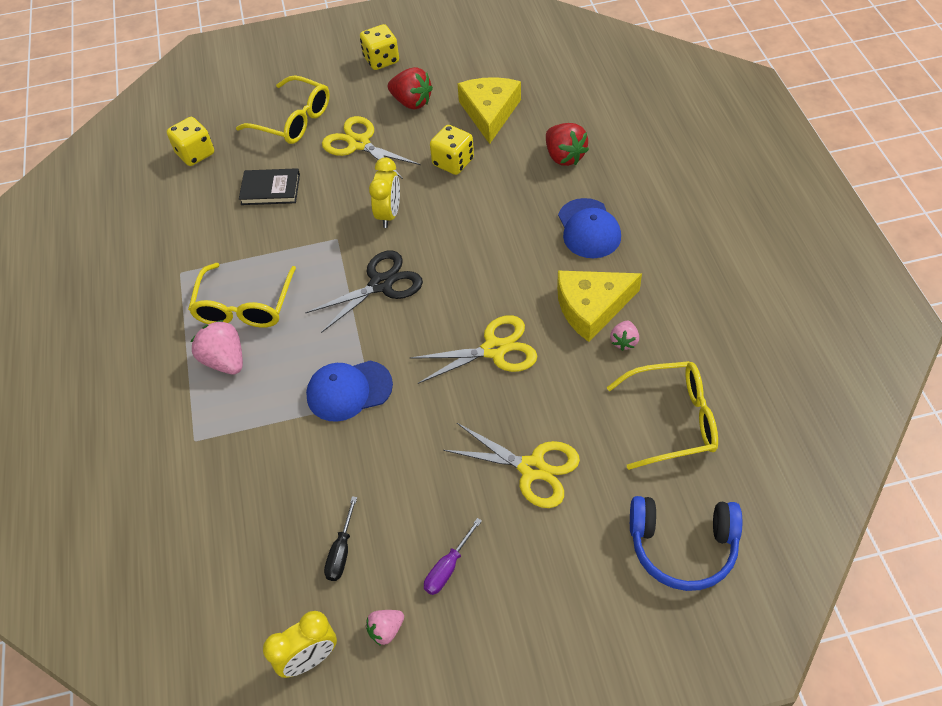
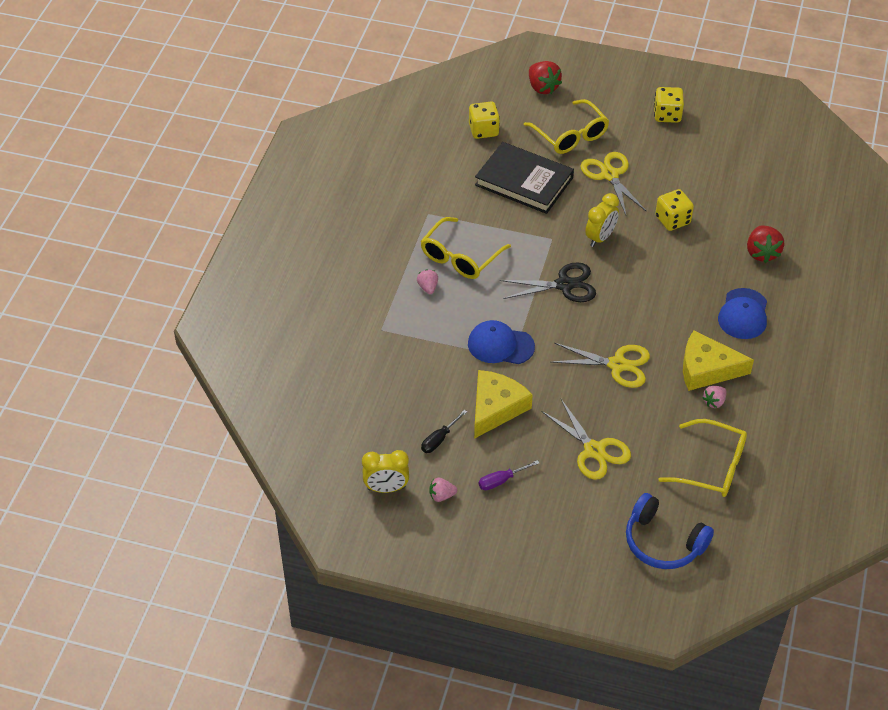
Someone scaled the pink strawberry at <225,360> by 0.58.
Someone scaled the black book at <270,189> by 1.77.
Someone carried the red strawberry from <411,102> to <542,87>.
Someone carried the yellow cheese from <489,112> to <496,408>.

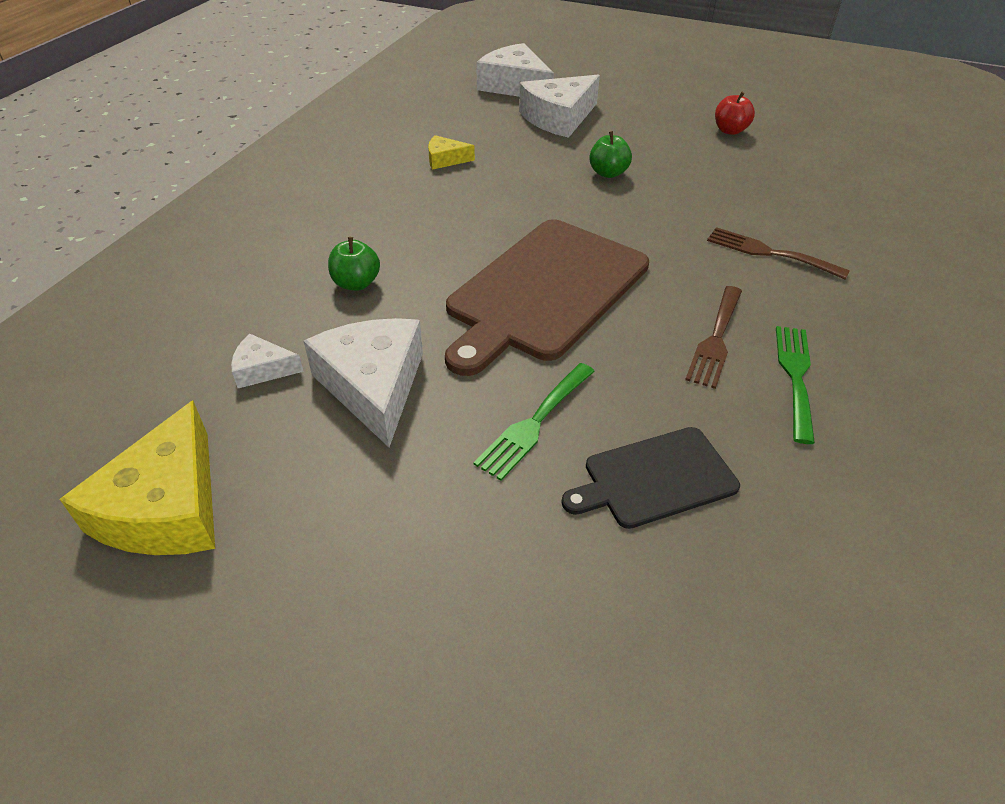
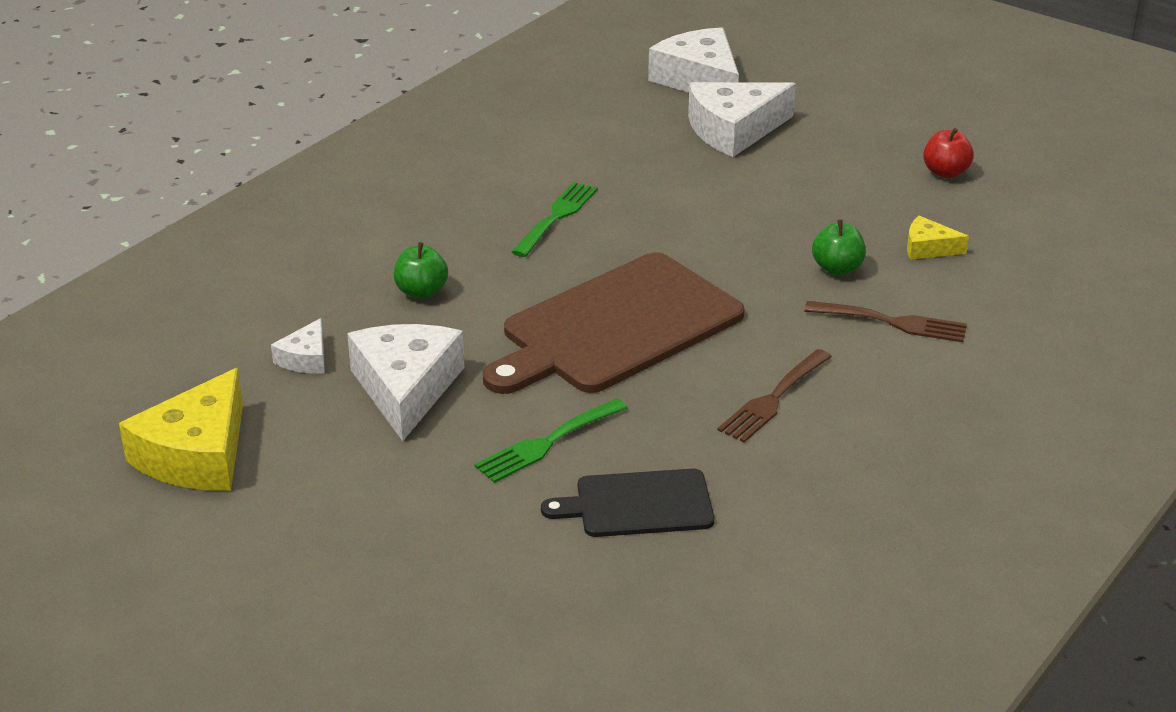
Someone rotated the white cheese at <262,369> by 90 degrees counterclockwise.
Someone carried the yellow cheese from <445,159> to <928,248>.
Someone carried the green apple from <608,173> to <837,268>.
Someone rotated the brown fork at <769,253> by 150 degrees clockwise.
Someone carried the green fork from <795,376> to <556,216>.

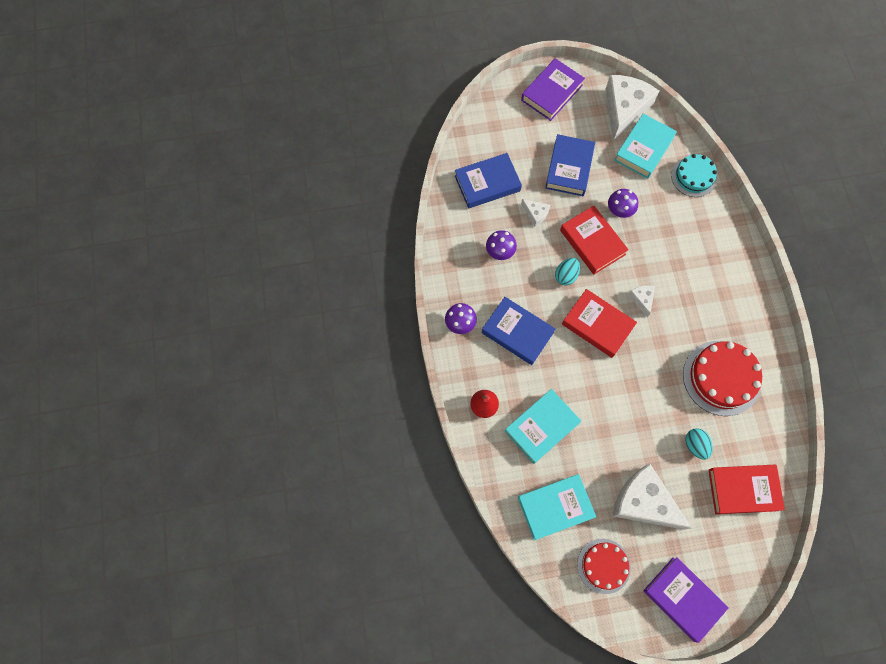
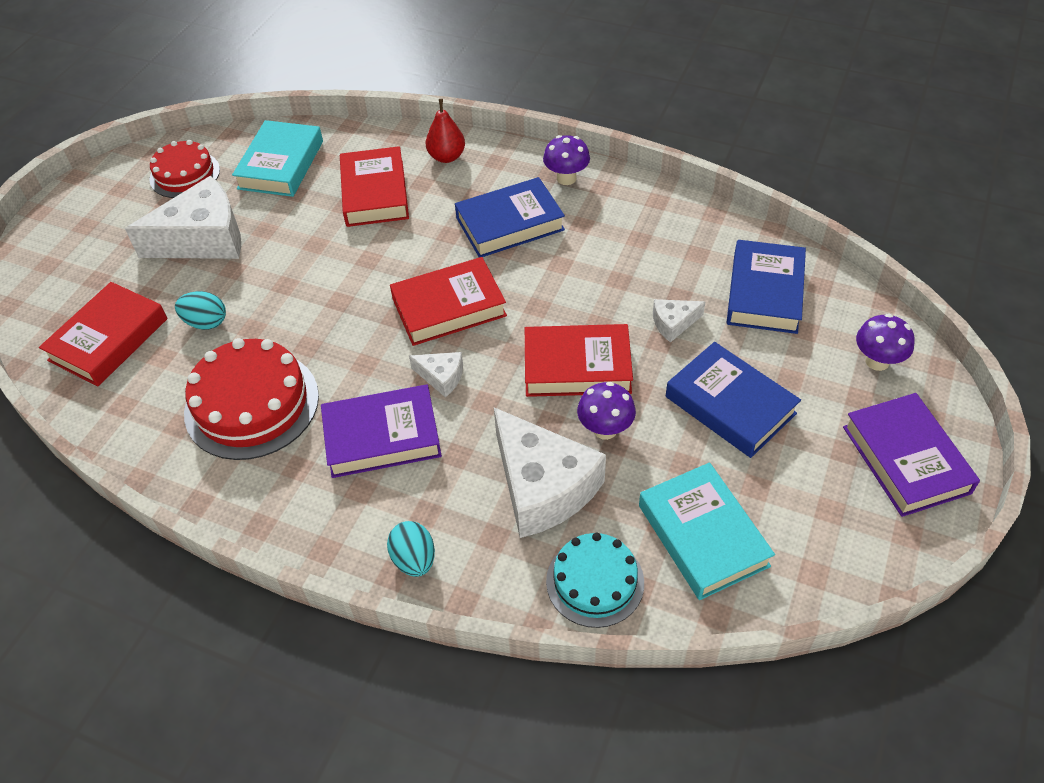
Someone carried the purple mushroom from <500,252> to <877,361>.
Someone repainted the turquoise book at <541,427>, which became the red book at <375,193>.
Someone carried the turquoise egg from <566,275> to <414,559>.
Someone carried the white cheese from <624,109> to <542,486>.
Someone carried the purple book from <683,599> to <382,437>.

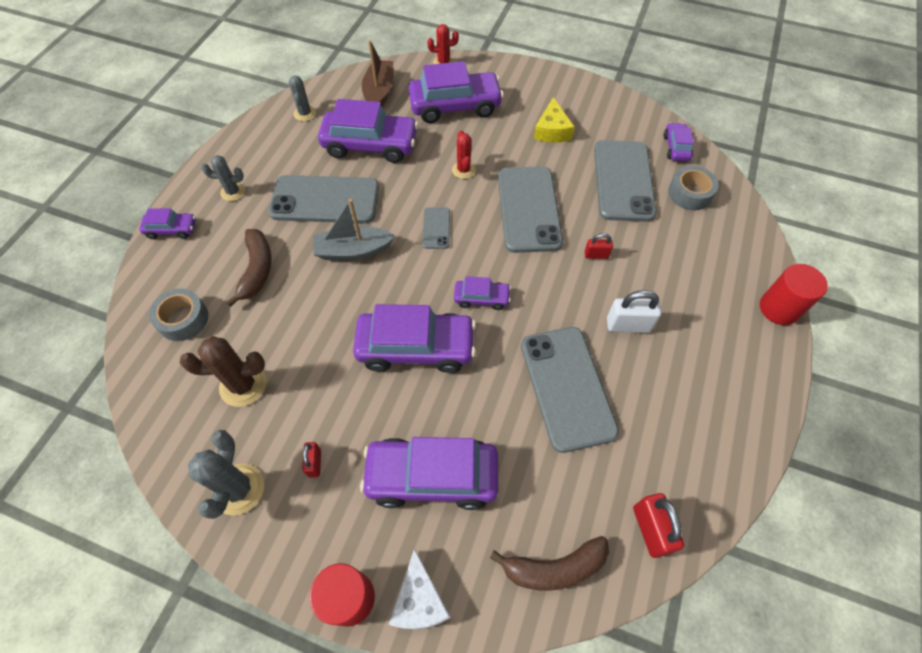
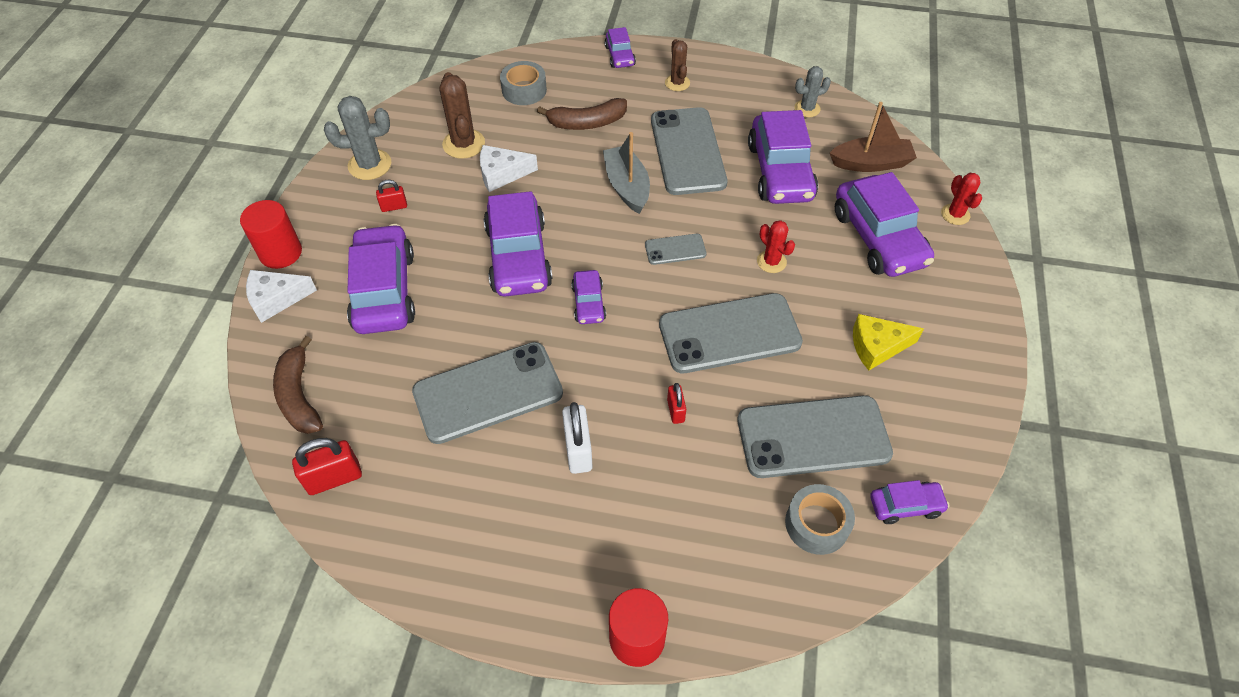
Someone repainted the grey cactus at <233,192>, which became the brown cactus at <677,83>.
Someone rotated the red cactus at <463,170> by 75 degrees clockwise.
Someone put down the white cheese at <502,174>.

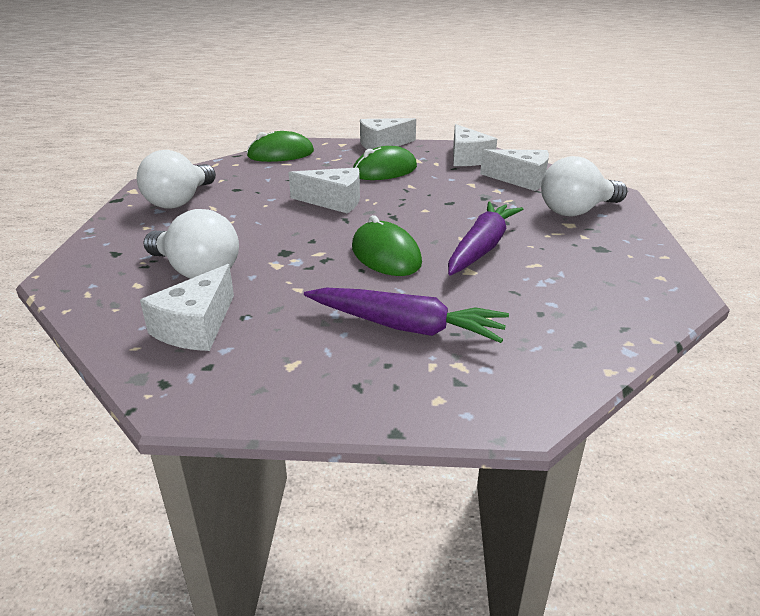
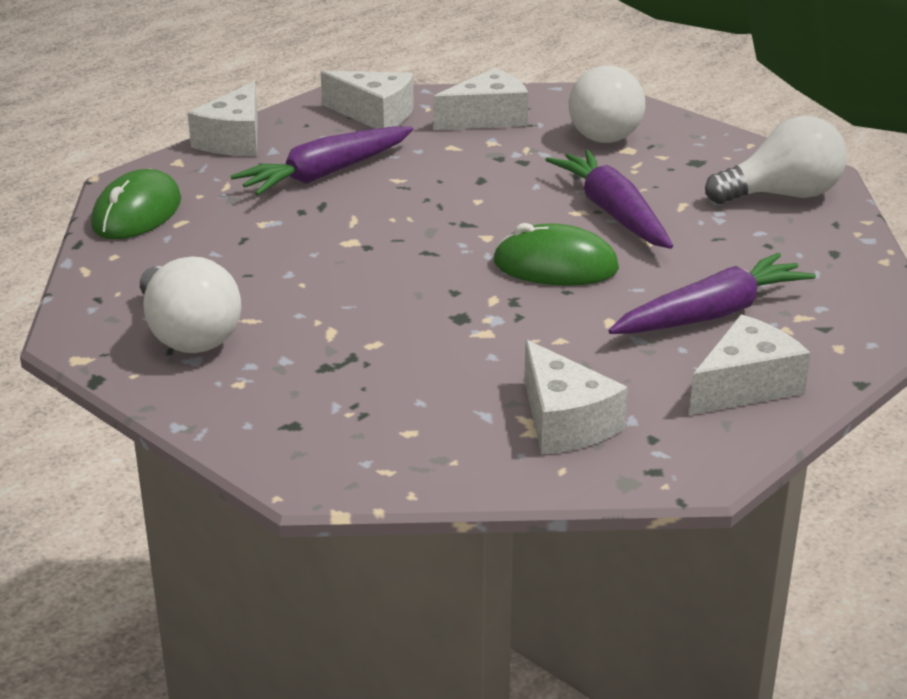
Someone carried the white light bulb from <196,271> to <782,195>.
Someone carried the white cheese from <334,201> to <745,385>.
Someone swapped the green mouse at <384,170> for the purple carrot at <325,174>.

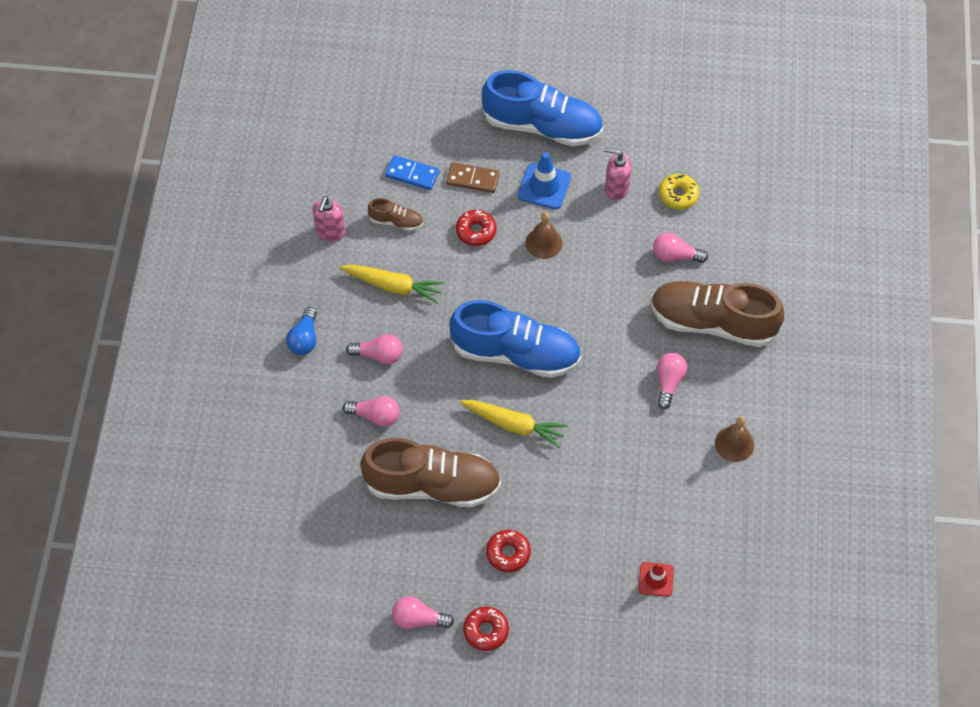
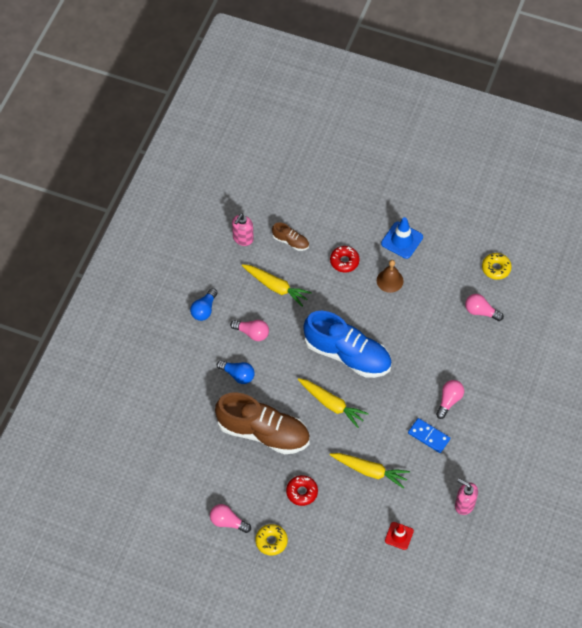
Someone repainted the pink light bulb at <375,416>, which became the blue light bulb at <238,375>.
Someone carried the blue domino from <412,174> to <428,436>.
Someone took away the brown domino at <472,179>.
Someone repainted the red donut at <486,631>, which became the yellow donut at <271,541>.
Someone took away the blue shoe at <542,126>.
Someone carried the pink soap dispenser from <616,188> to <464,504>.
Someone took away the brown shoe at <712,322>.
Someone took away the brown bell at <734,444>.
Someone put down the yellow carrot at <369,471>.

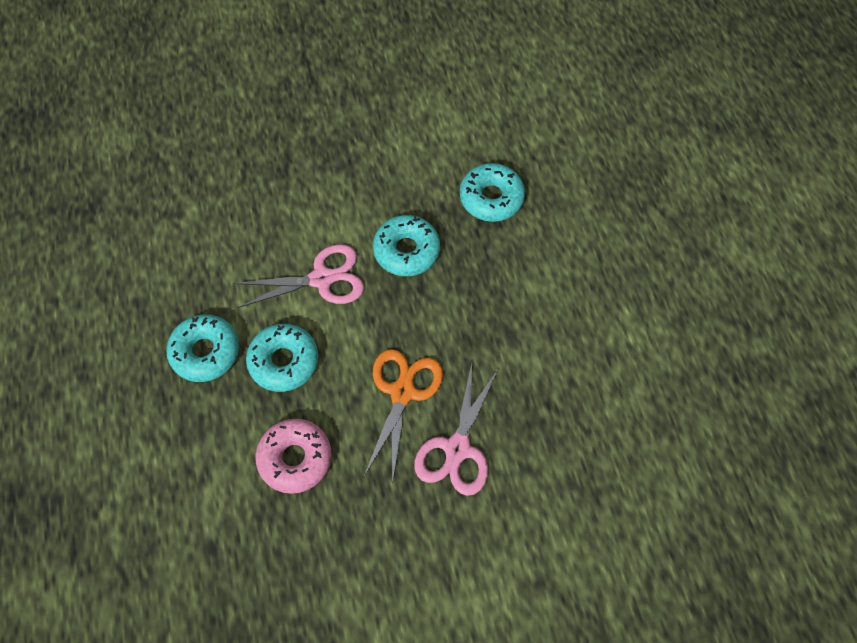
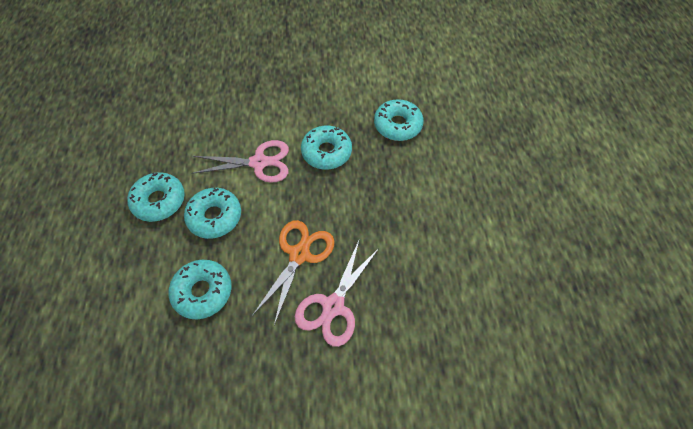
Someone repainted the pink donut at <295,458>, which became the turquoise donut at <203,292>.

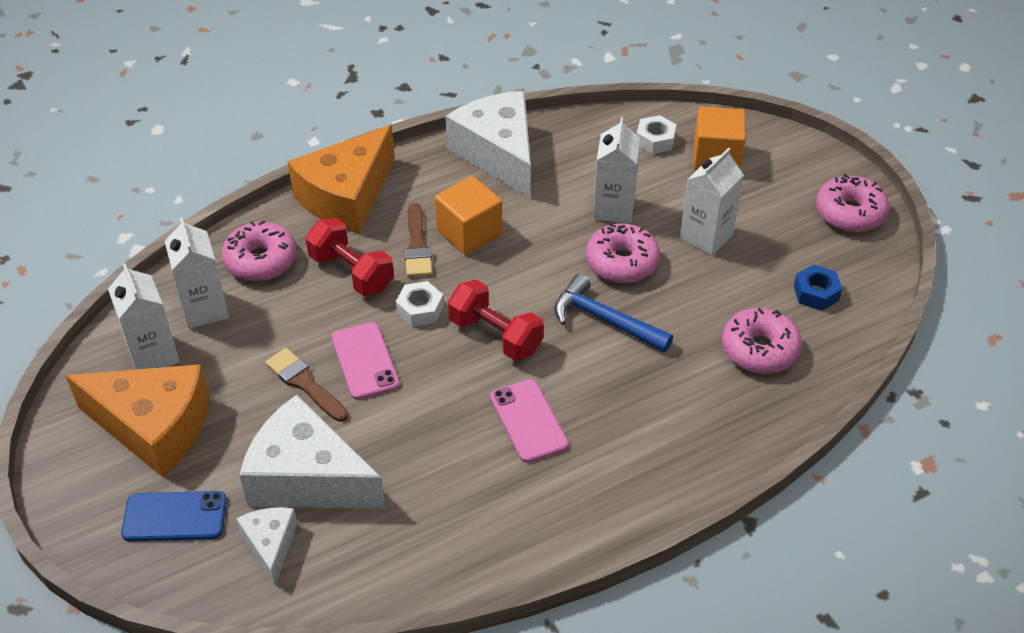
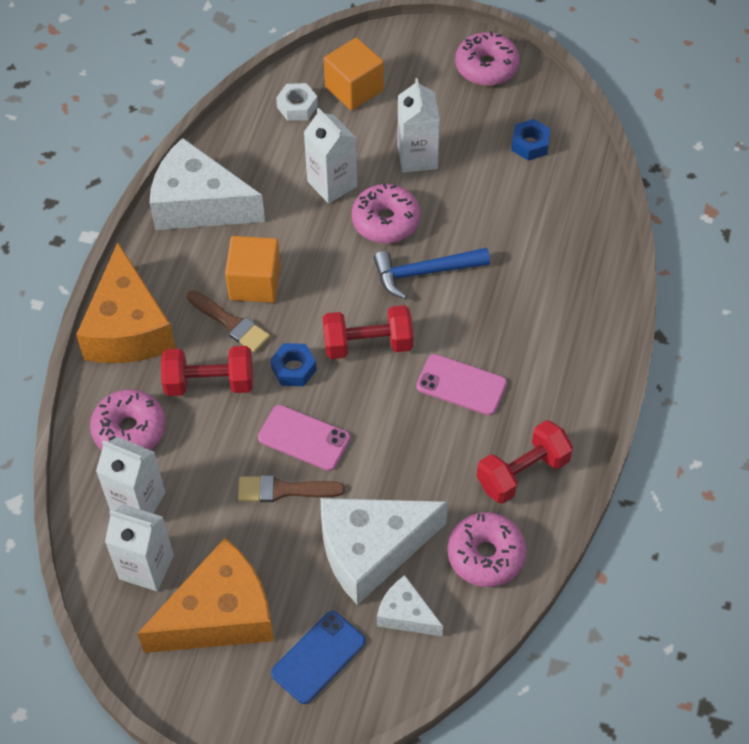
Someone repainted the white nut at <420,309>, which became the blue nut at <294,369>.
Someone carried the pink donut from <759,350> to <486,555>.
Someone put down the red dumbbell at <522,472>.

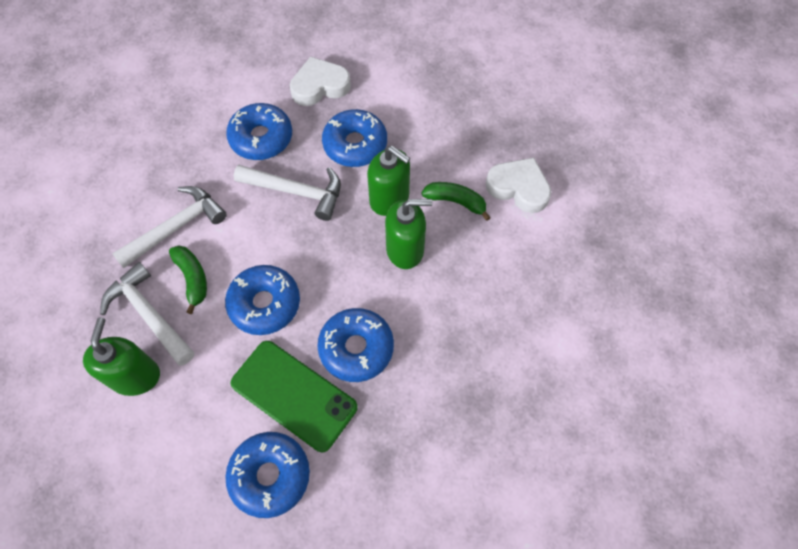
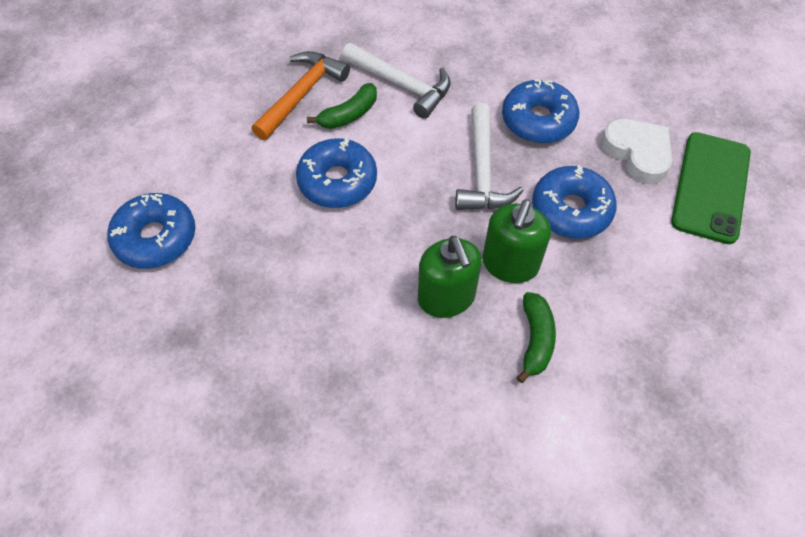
Someone took away the green soap dispenser at <135,376>.
Someone repainted the white hammer at <149,314>, which became the orange hammer at <302,94>.
Someone carried the green phone from <294,395> to <711,187>.
Someone took away the blue donut at <356,348>.
Someone took away the white heart at <518,188>.

